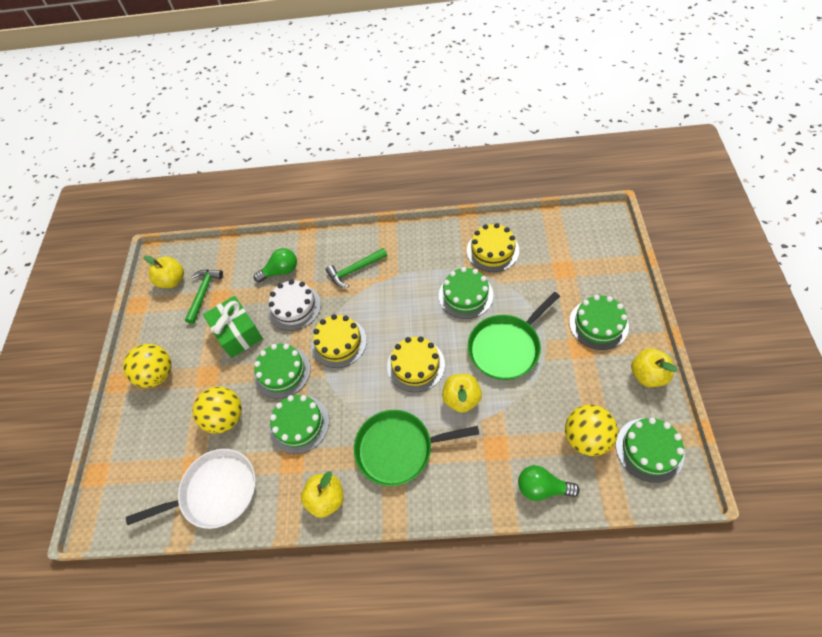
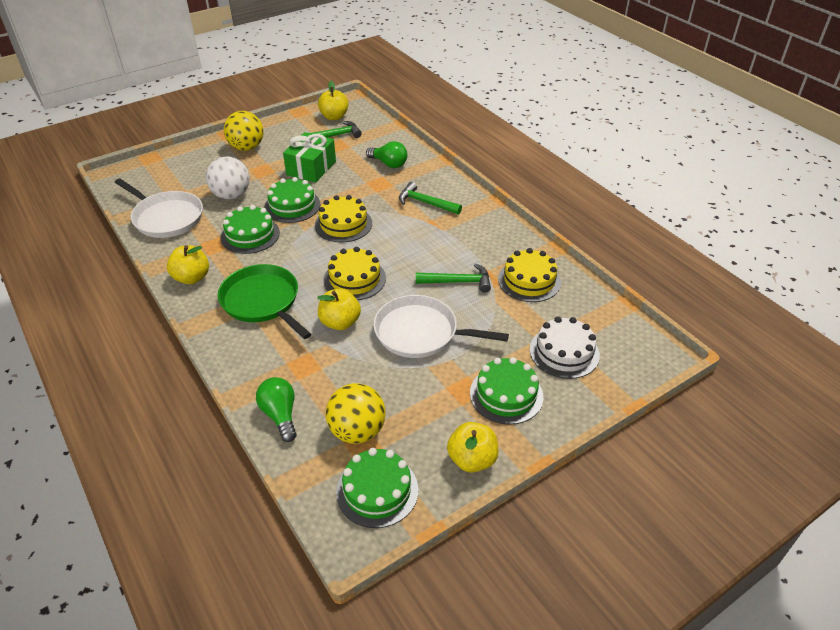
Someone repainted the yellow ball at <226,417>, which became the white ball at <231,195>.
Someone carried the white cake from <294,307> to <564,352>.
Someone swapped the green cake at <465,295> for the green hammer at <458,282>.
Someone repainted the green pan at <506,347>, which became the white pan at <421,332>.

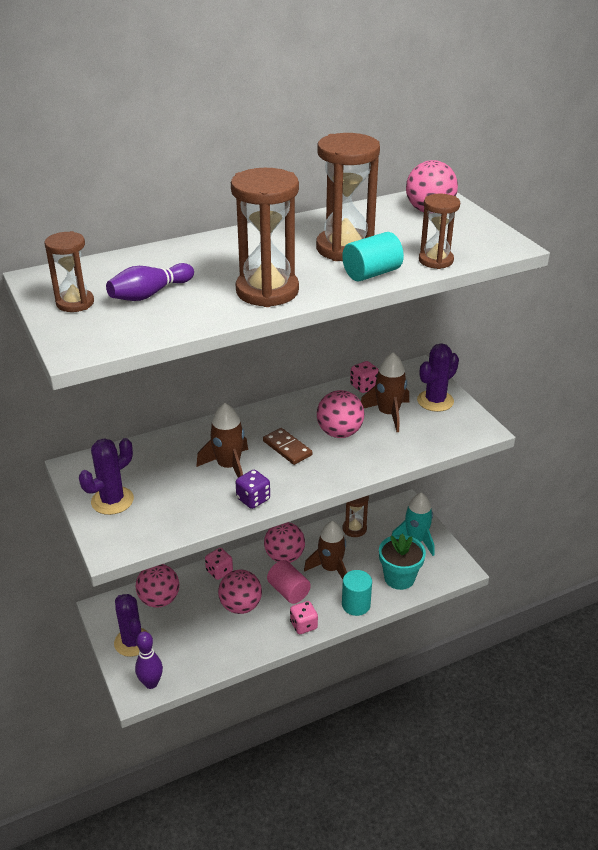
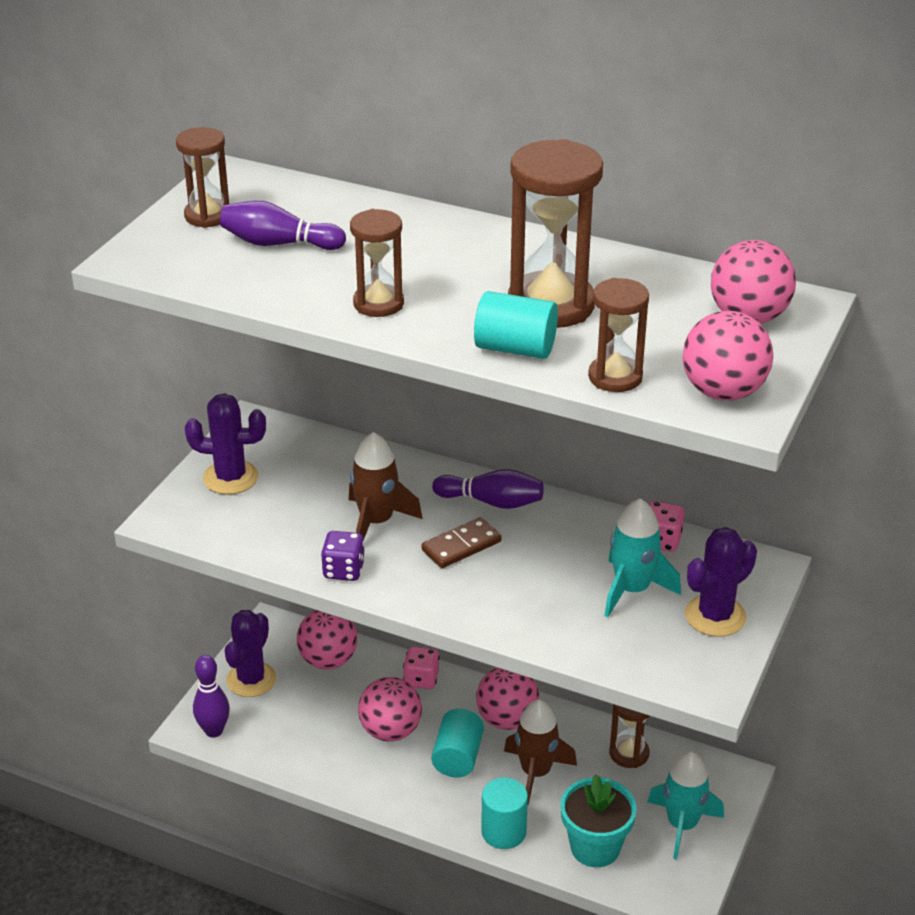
Someone scaled the brown hourglass at <267,291> by 0.58.
Someone rotated the brown domino at <287,448> by 45 degrees clockwise.
Someone repainted the pink cylinder at <288,591>, which became the turquoise cylinder at <457,757>.
Someone took away the pink dice at <303,625>.
Someone carried the pink ball from <339,433> to <723,392>.
Someone repainted the brown rocket at <388,414>, which became the turquoise rocket at <632,590>.
Someone rotated the purple cactus at <435,401> by 45 degrees counterclockwise.
Someone put down the purple bowling pin at <491,502>.

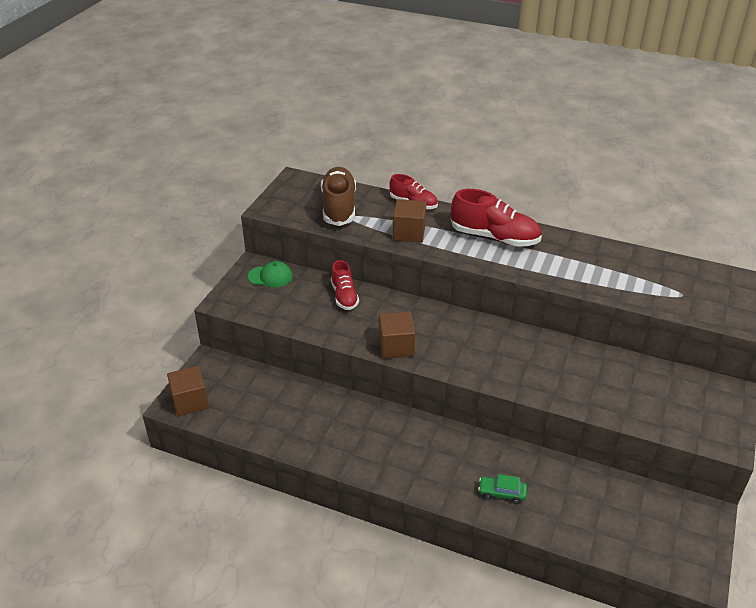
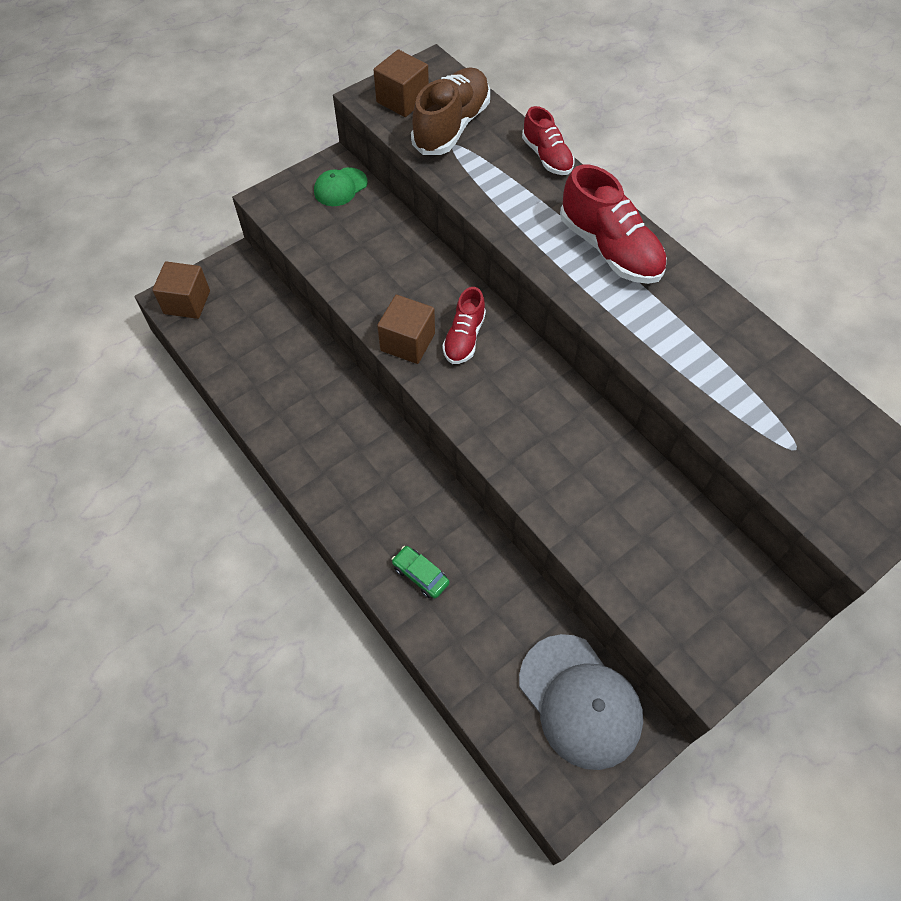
Someone rotated the green cap at <270,276> by 105 degrees clockwise.
Someone carried the red shoe from <344,296> to <464,338>.
Someone carried the brown cube from <409,233> to <402,100>.
Someone put down the grey cap at <580,701>.

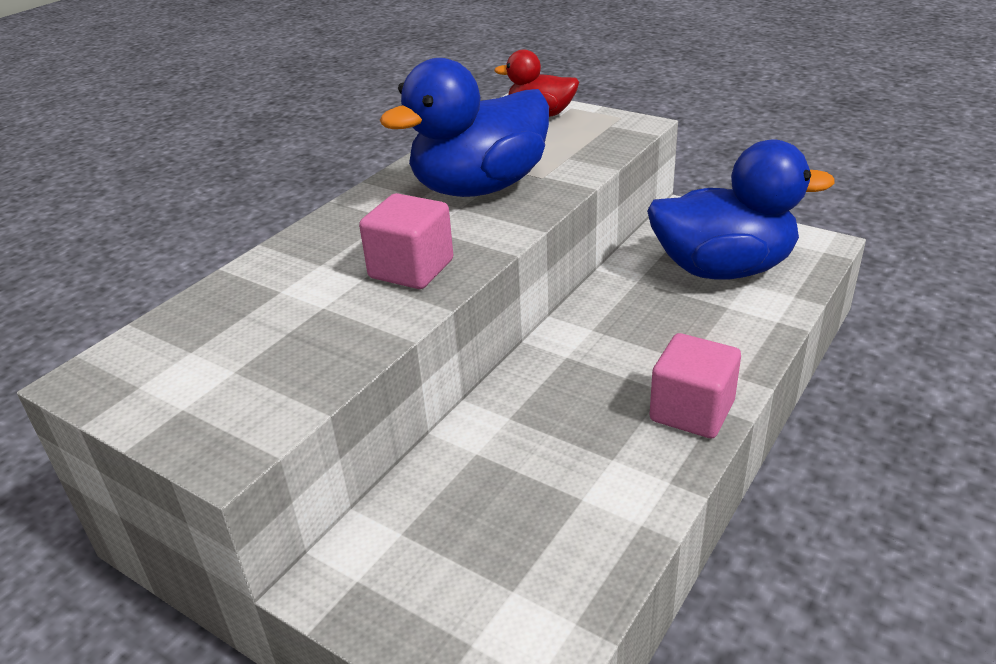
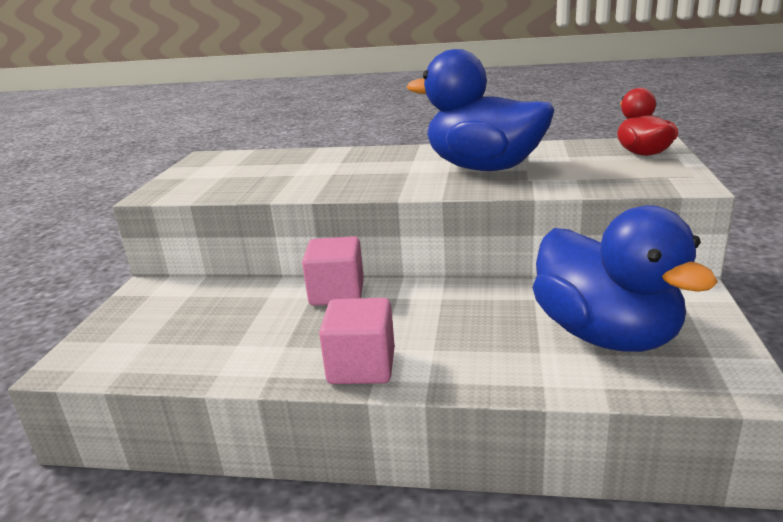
Someone carried the pink cube from <411,269> to <337,293>.

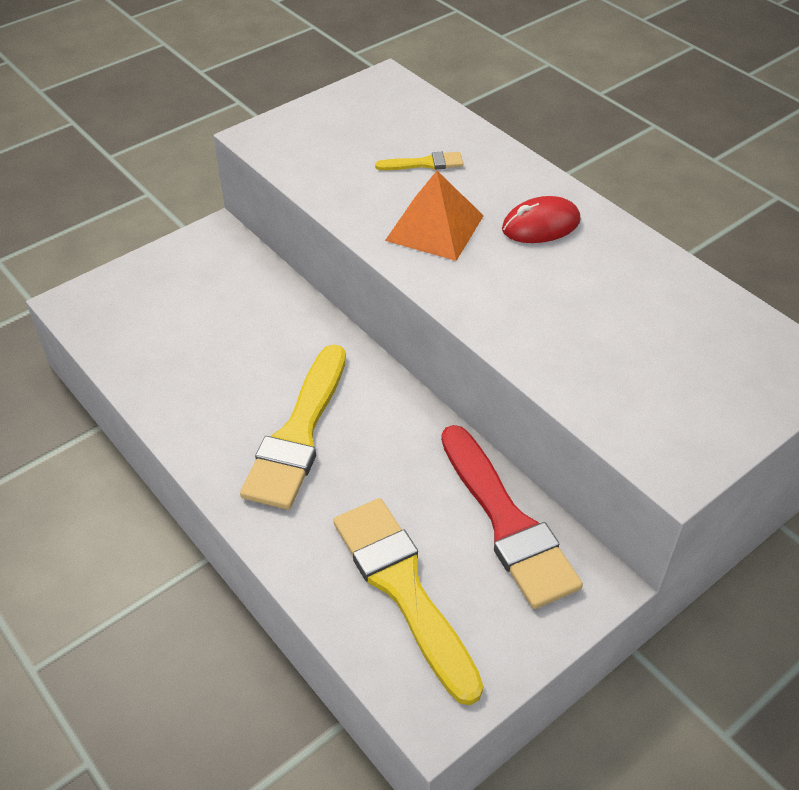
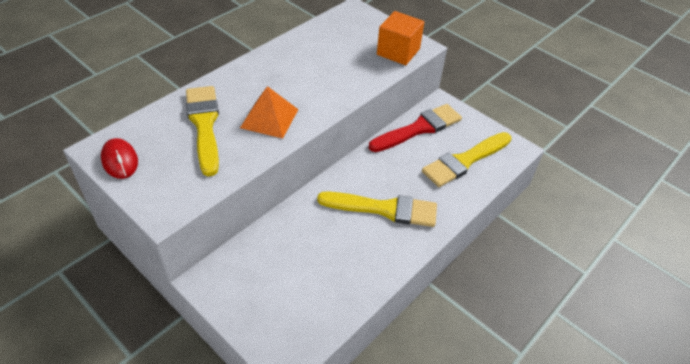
Someone scaled the yellow brush at <424,164> by 2.18.
Someone carried the red mouse from <541,225> to <120,160>.
Someone put down the orange cube at <398,52>.

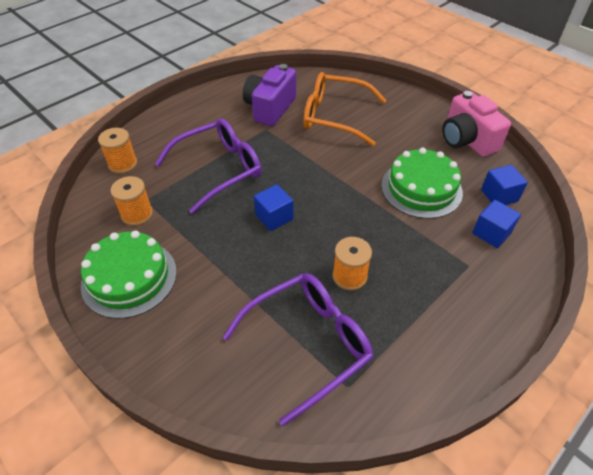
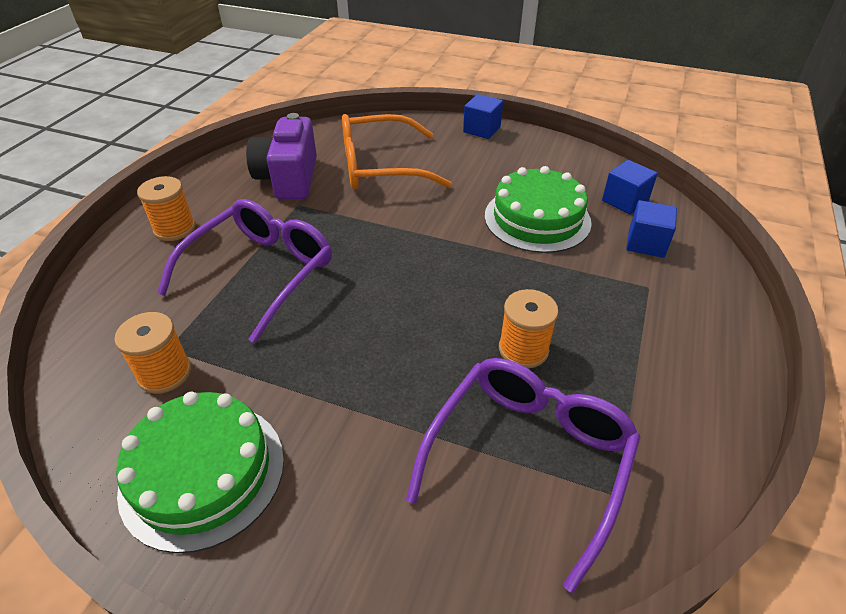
Someone carried the orange spool from <123,164> to <174,229>.
Someone carried the blue cube from <274,217> to <481,130>.
Someone took away the pink camera at <467,140>.

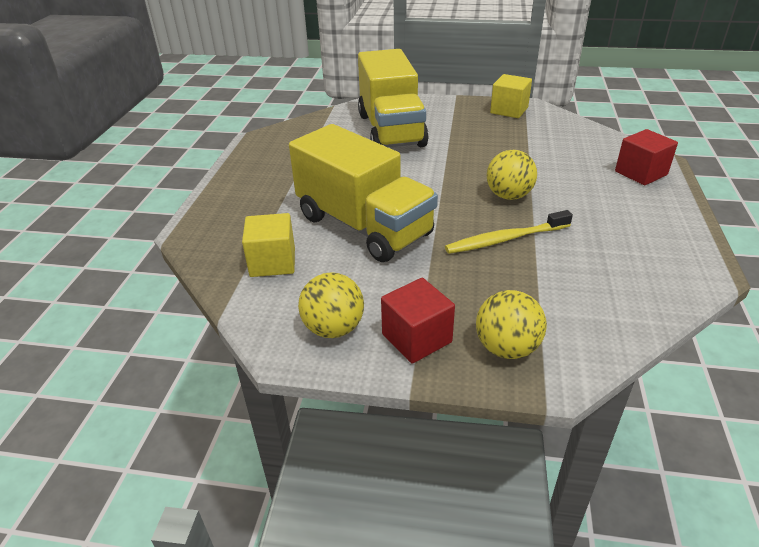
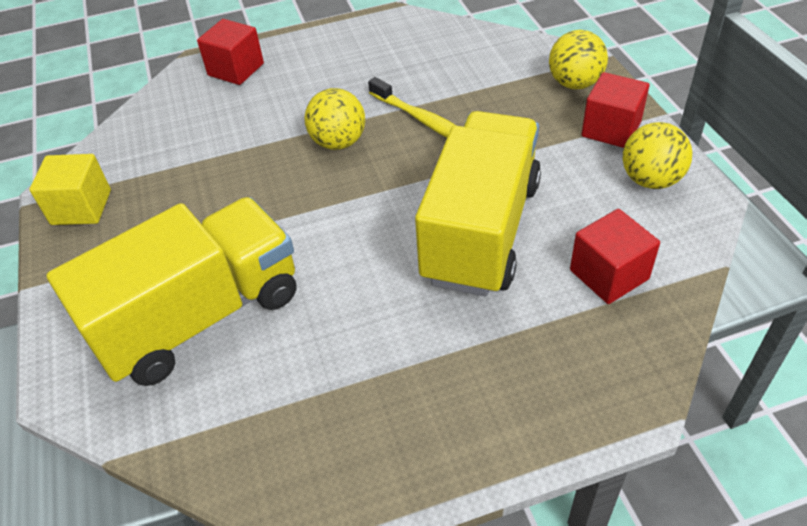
Someone repainted the yellow cube at <272,262>, which became the red cube at <609,274>.

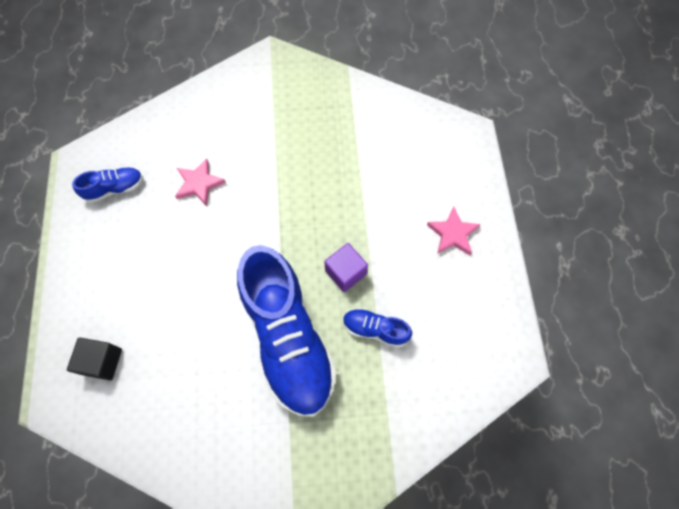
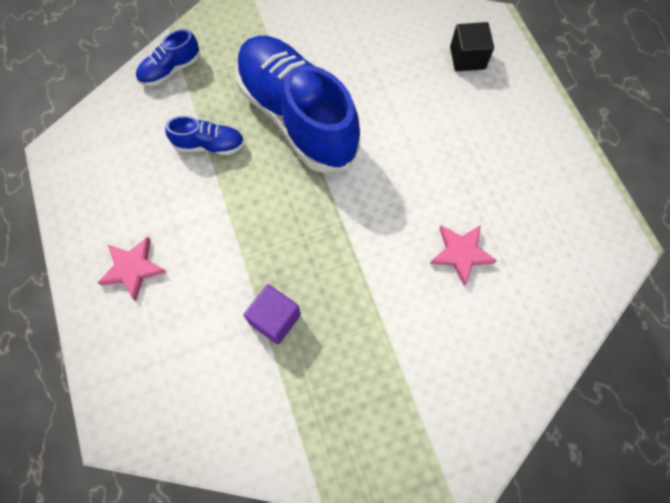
Someone carried the blue shoe from <115,188> to <170,70>.
Someone carried the purple cube from <345,272> to <275,319>.

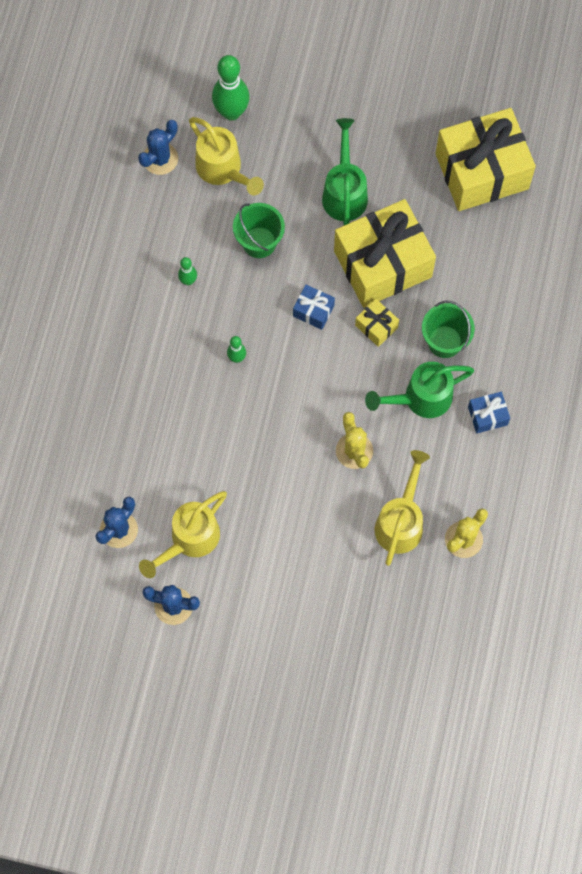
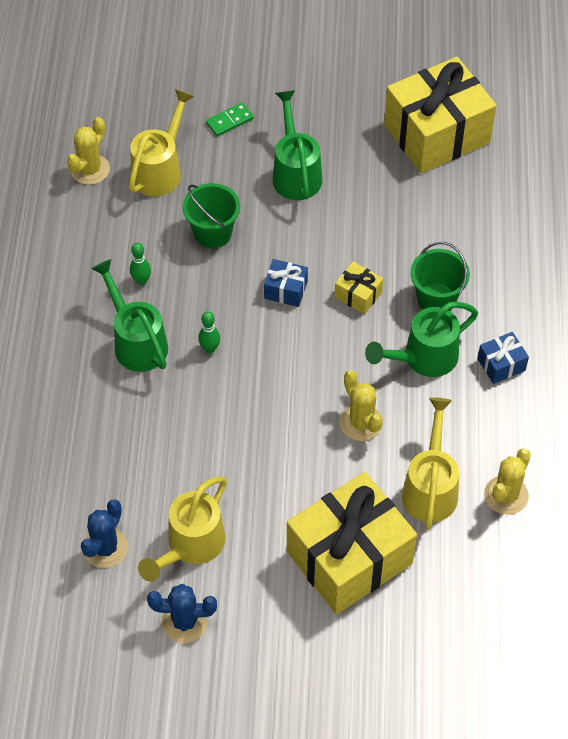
Someone repainted the blue cactus at <160,158>, which became the yellow cactus at <90,169>.
Someone rotated the yellow watering can at <223,169> by 105 degrees counterclockwise.
Someone took away the green bowling pin at <231,112>.
Someone carried the yellow gift from <382,264> to <349,557>.
Someone put down the green watering can at <137,342>.
Someone put down the green domino at <229,121>.

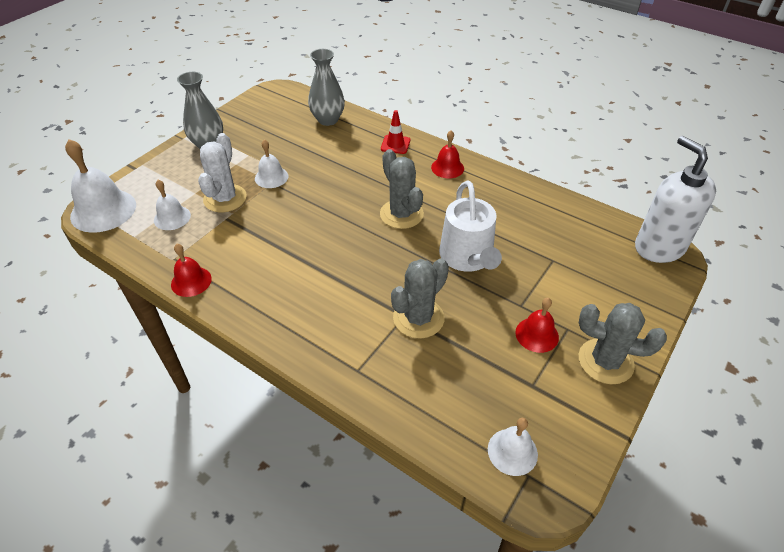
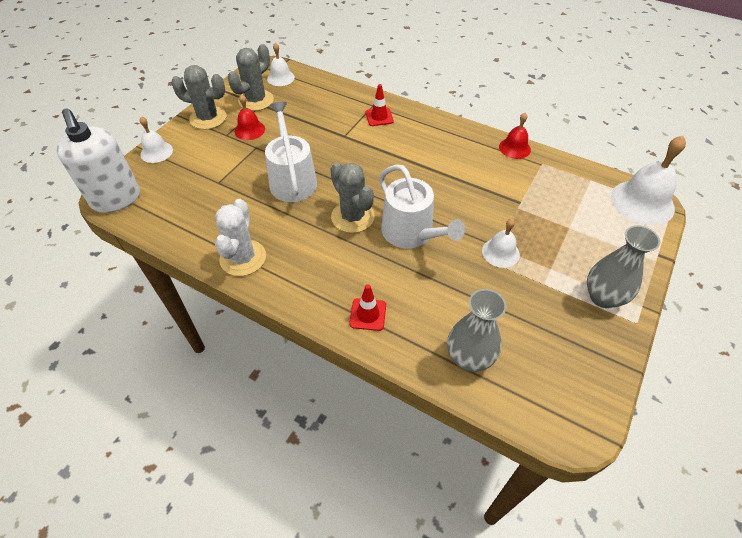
Someone carried the white bell from <172,217> to <156,152>.
Someone carried the white cactus from <225,198> to <243,258>.
Someone carried the grey cactus from <418,318> to <256,100>.
Someone took away the red bell at <447,168>.
Someone put down the red traffic cone at <379,117>.
Someone put down the white watering can at <411,233>.

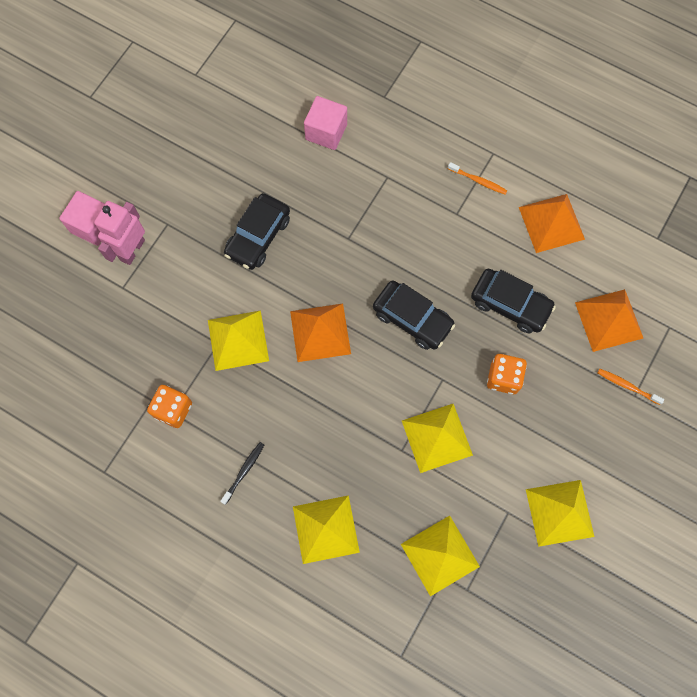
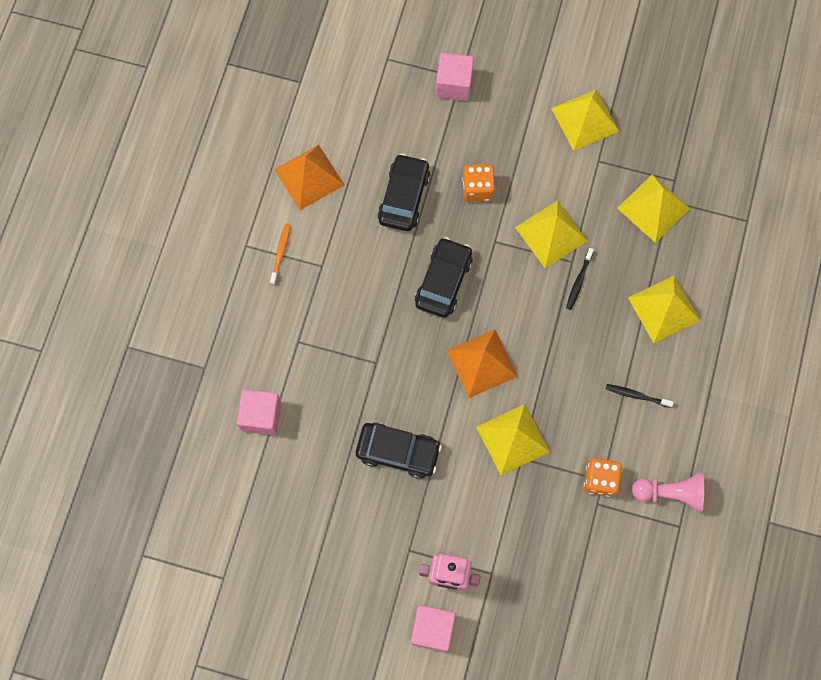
Someone took away the orange pyramid at <609,320>.
Someone swapped the orange toothbrush at <627,386> for the pink cube at <454,84>.
Someone put down the black toothbrush at <578,281>.
Someone put down the pink pawn at <670,493>.

